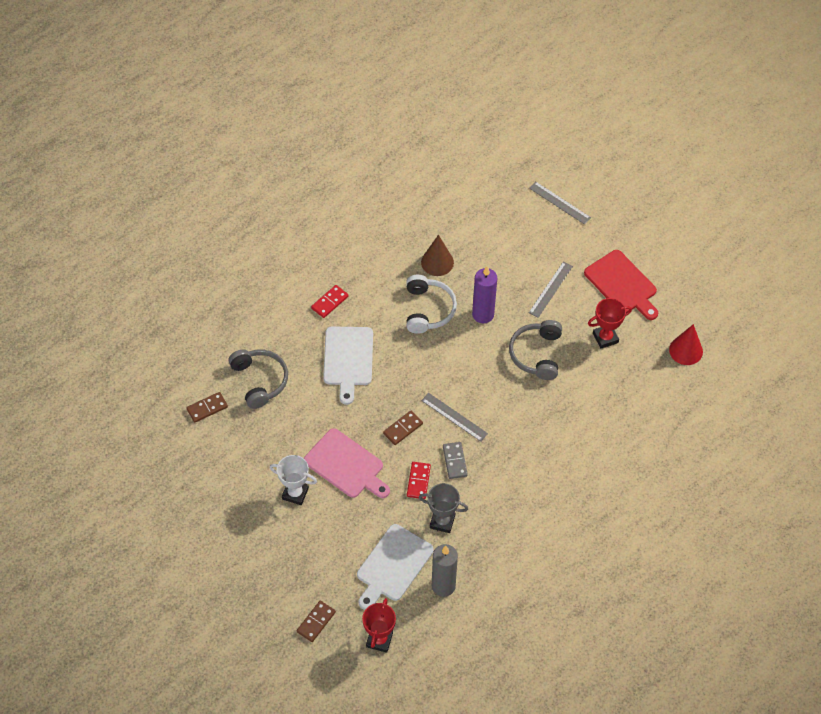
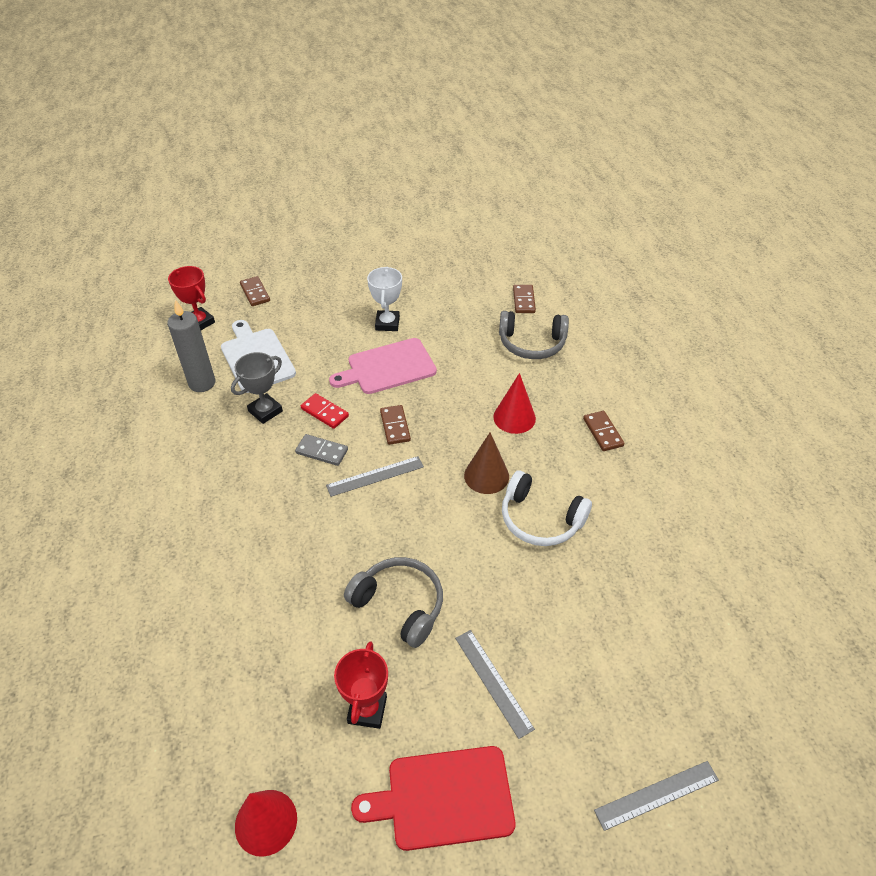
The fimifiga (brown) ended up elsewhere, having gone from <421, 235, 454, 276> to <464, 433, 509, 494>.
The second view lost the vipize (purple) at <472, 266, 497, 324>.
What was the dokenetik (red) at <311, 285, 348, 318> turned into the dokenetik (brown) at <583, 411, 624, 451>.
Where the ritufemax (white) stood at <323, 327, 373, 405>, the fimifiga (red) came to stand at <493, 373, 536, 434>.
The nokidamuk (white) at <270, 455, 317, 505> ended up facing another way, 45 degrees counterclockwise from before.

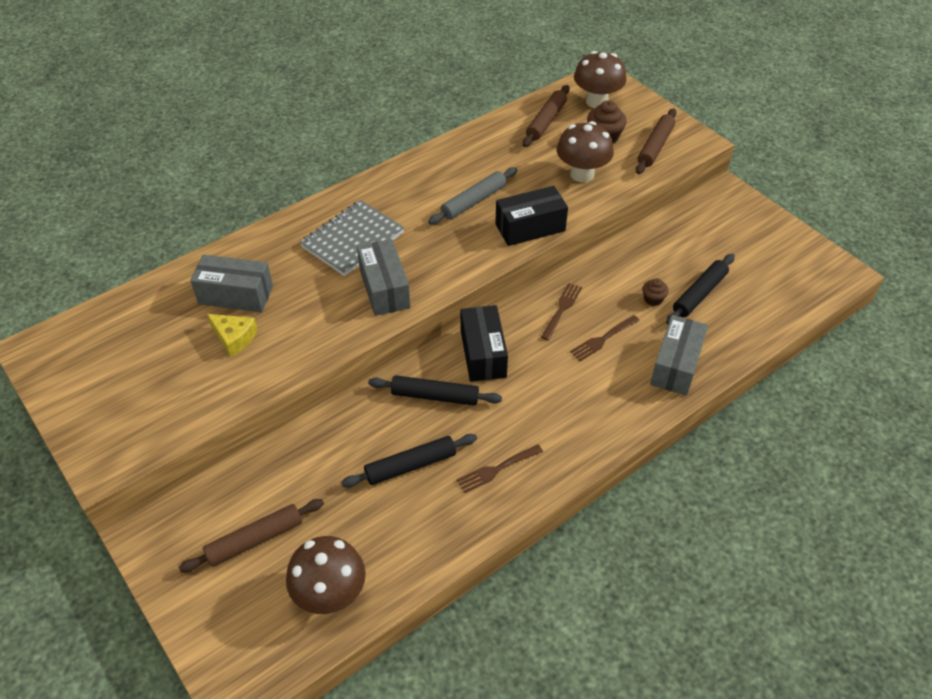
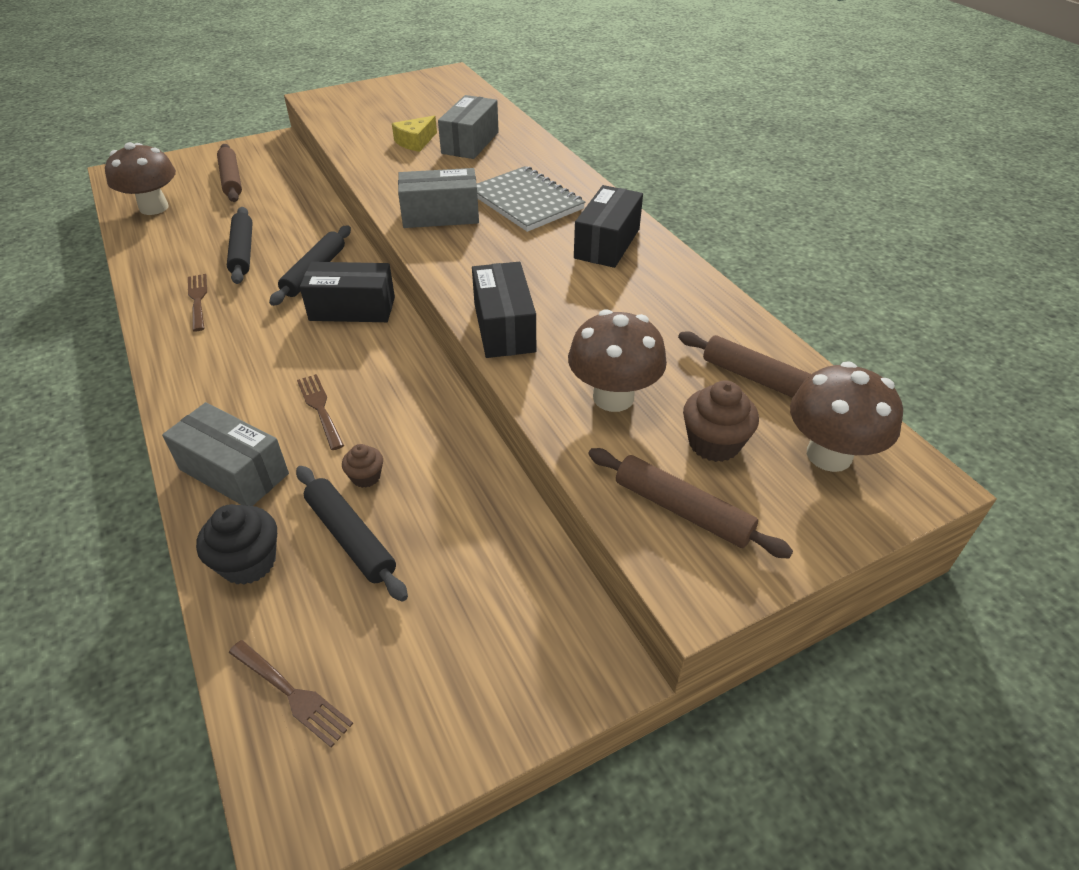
The second view lost the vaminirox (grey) at <428, 167, 517, 225>.
The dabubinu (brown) ended up elsewhere, having gone from <541, 283, 582, 341> to <229, 640, 353, 748>.
The second view gained the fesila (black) at <574, 185, 643, 268>.
The second view gained the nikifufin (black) at <196, 504, 277, 585>.

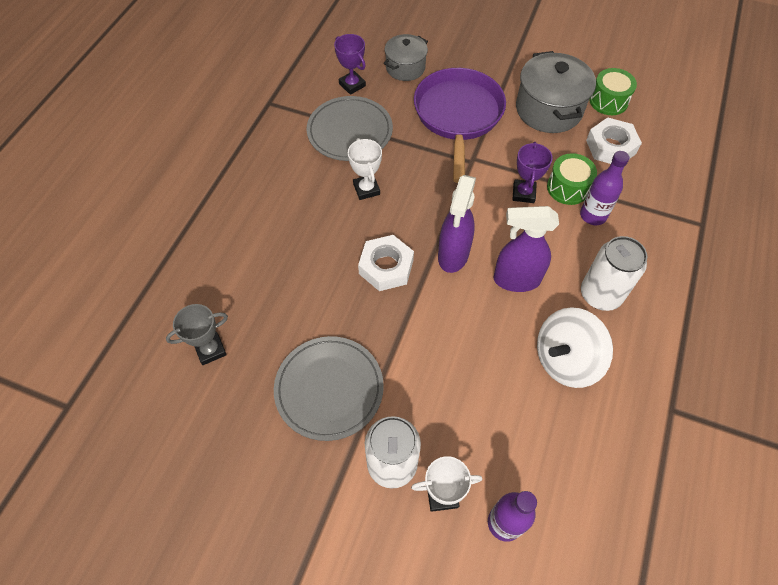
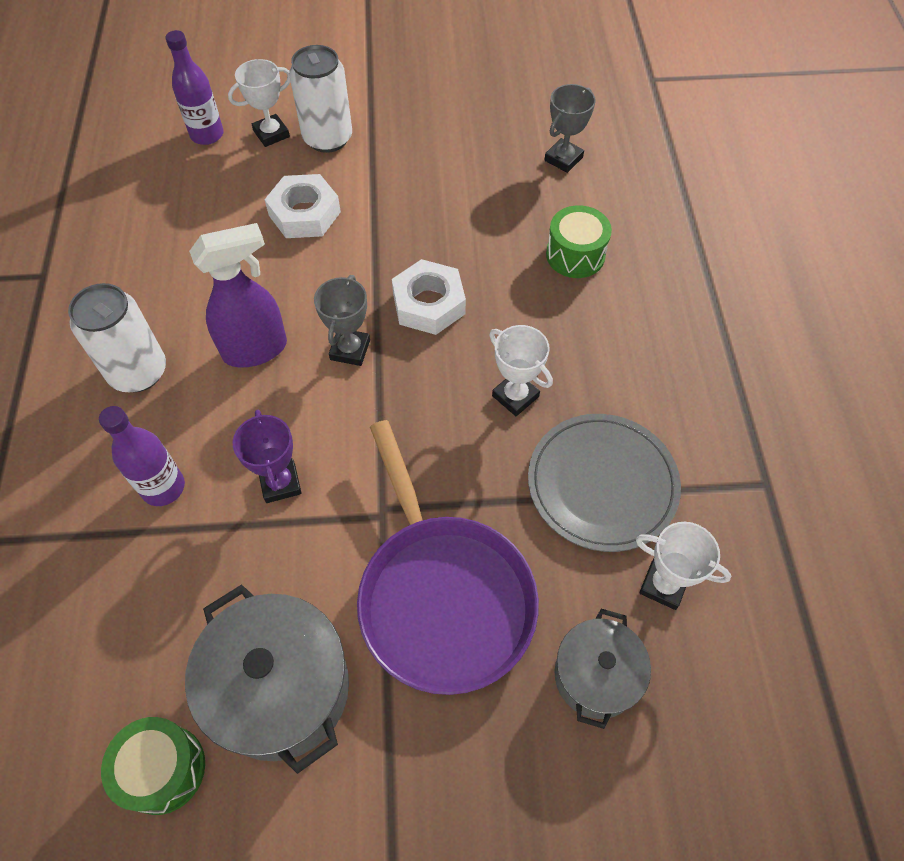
What was the nokidamuk (purple) at <334, 34, 366, 95> turned into the nokidamuk (white) at <636, 522, 731, 610>.
The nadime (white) ended up elsewhere, having gone from <586, 117, 642, 164> to <264, 174, 341, 238>.
The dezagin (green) ended up elsewhere, having gone from <547, 153, 597, 205> to <546, 205, 612, 278>.
Where the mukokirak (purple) stood at <438, 175, 476, 273>, the nokidamuk (grey) came to stand at <314, 275, 370, 366>.
The second view lost the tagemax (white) at <537, 307, 613, 388>.
The second view lost the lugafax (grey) at <274, 336, 384, 441>.

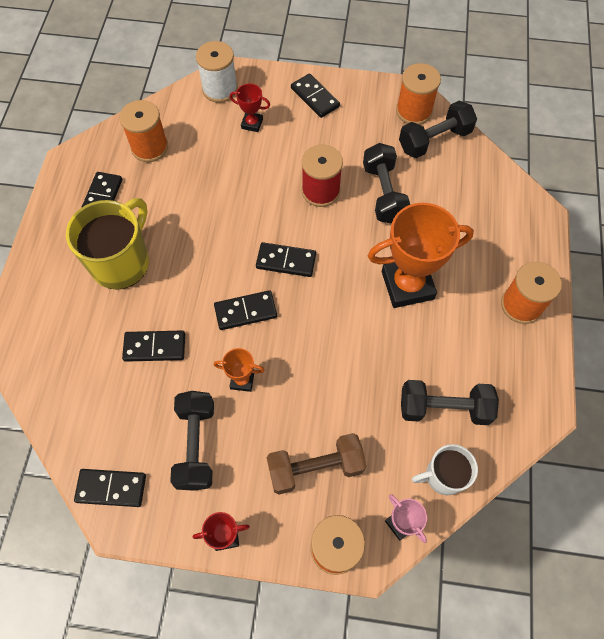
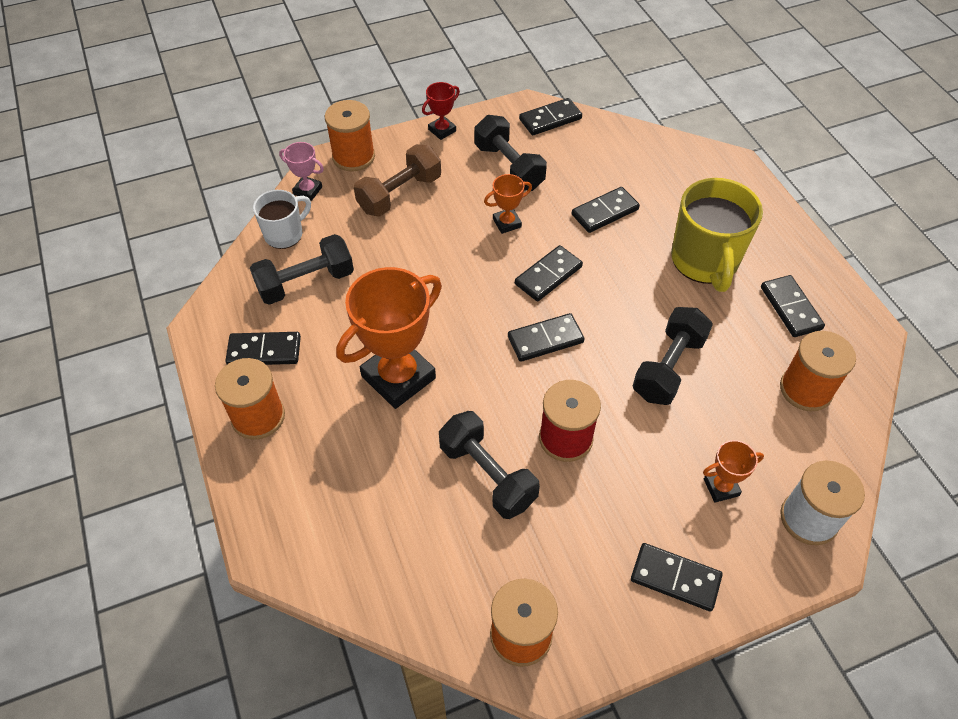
What was the nokidamuk (red) at <230, 84, 270, 132> turned into the nokidamuk (orange) at <703, 440, 764, 503>.
The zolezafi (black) ended up elsewhere, having gone from <399, 101, 477, 158> to <633, 307, 713, 405>.
The second view gained the dokenetik (black) at <225, 332, 301, 365>.

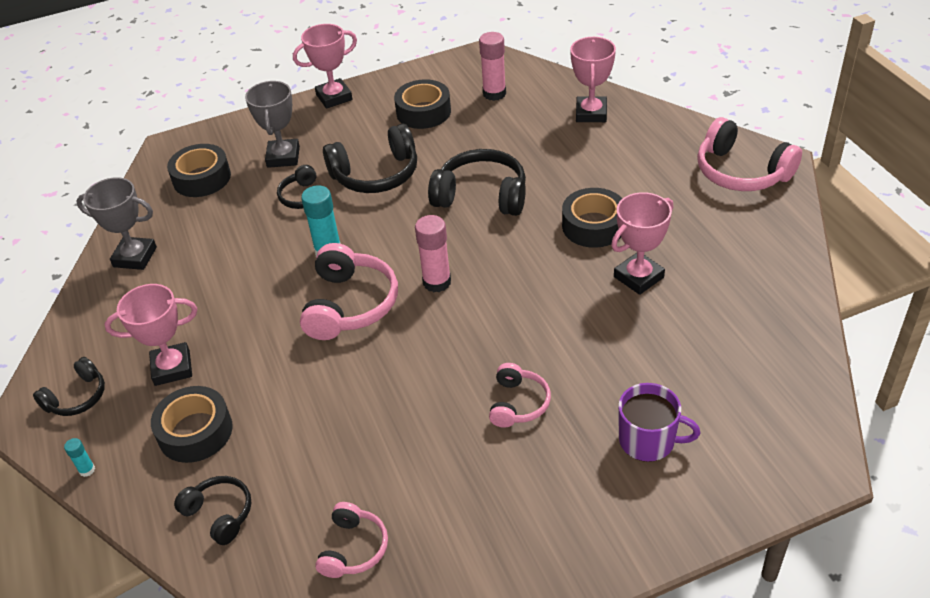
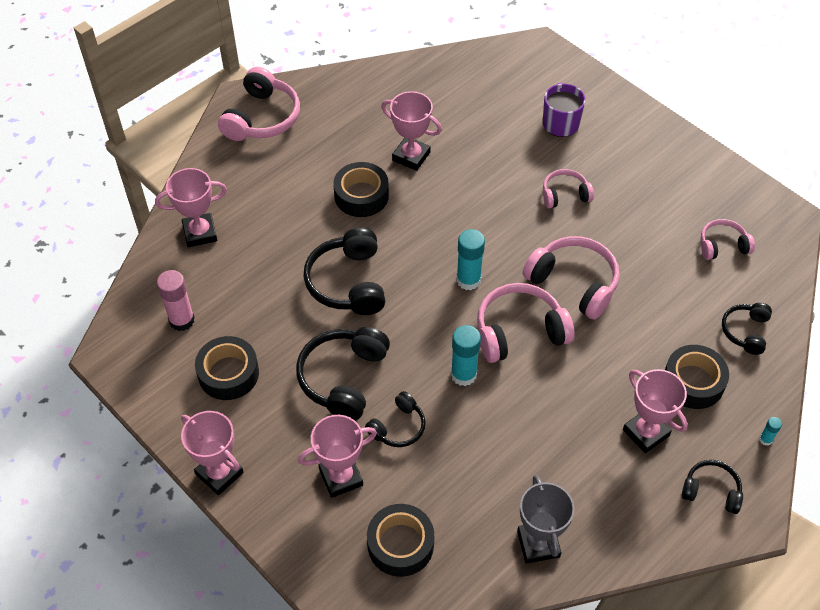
What was the nokidamuk (grey) at <245, 81, 300, 168> turned into the nokidamuk (pink) at <298, 415, 377, 498>.
The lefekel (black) at <323, 123, 417, 193> ended up facing another way, 120 degrees counterclockwise from before.
What was the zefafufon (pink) at <415, 215, 451, 292> turned into the zefafufon (turquoise) at <456, 229, 485, 290>.
The second view gained the lefekel (pink) at <523, 236, 620, 320>.

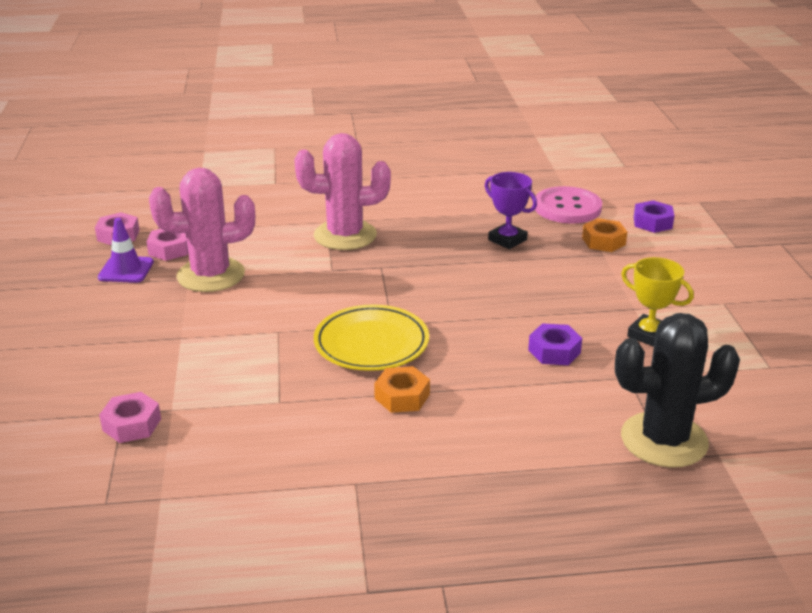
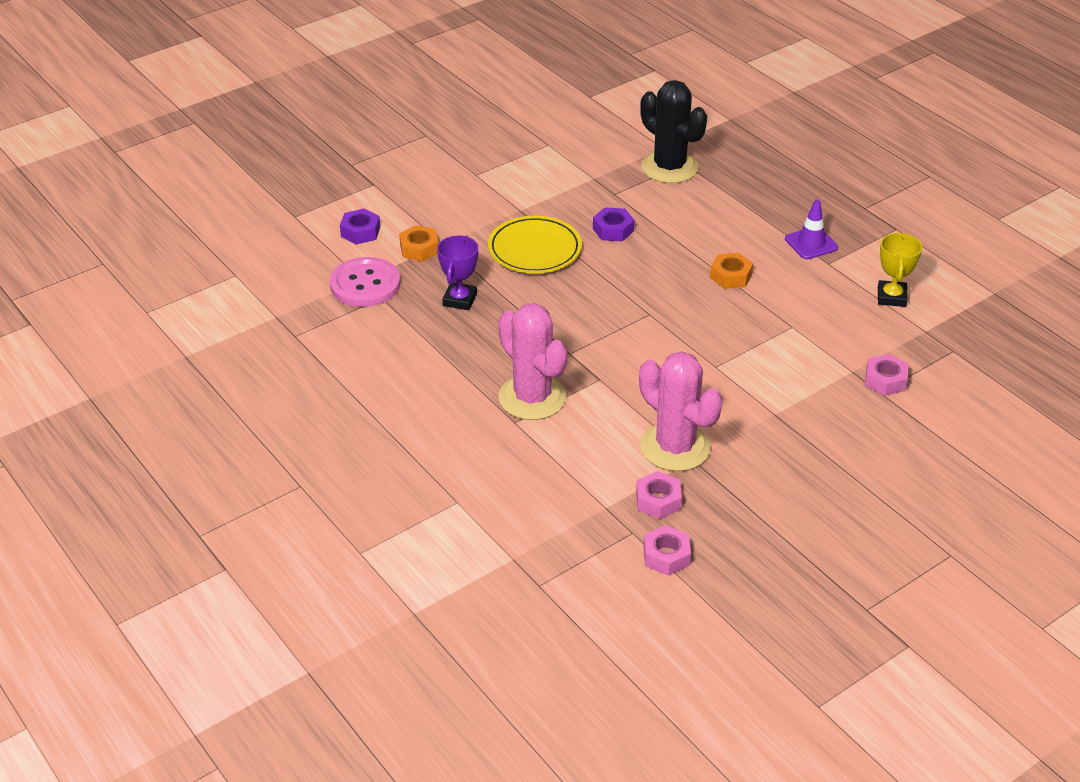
The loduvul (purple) ended up elsewhere, having gone from <98, 218, 154, 283> to <785, 200, 838, 260>.
The nokidamuk (yellow) ended up elsewhere, having gone from <621, 257, 694, 347> to <878, 233, 922, 307>.
The lugafax (yellow) ended up elsewhere, having gone from <314, 304, 429, 371> to <488, 216, 582, 273>.

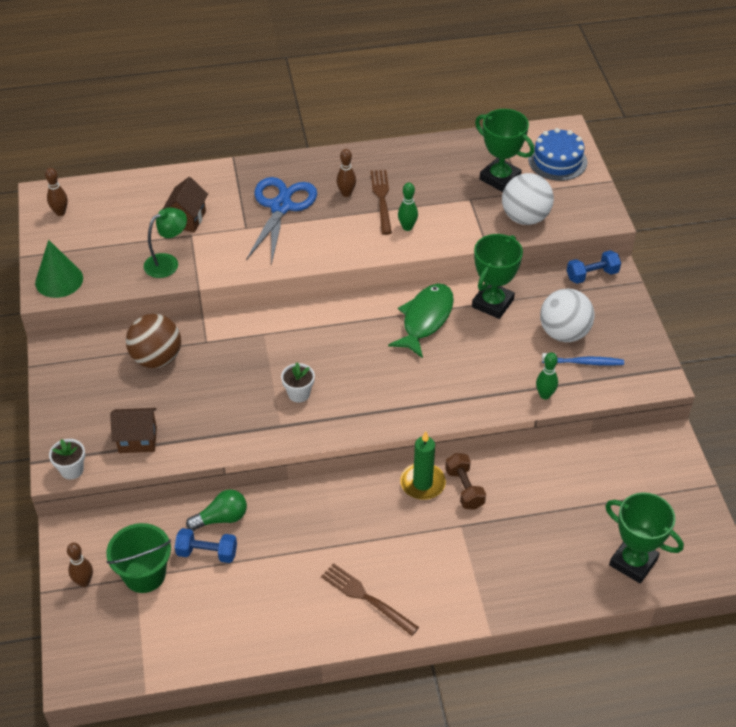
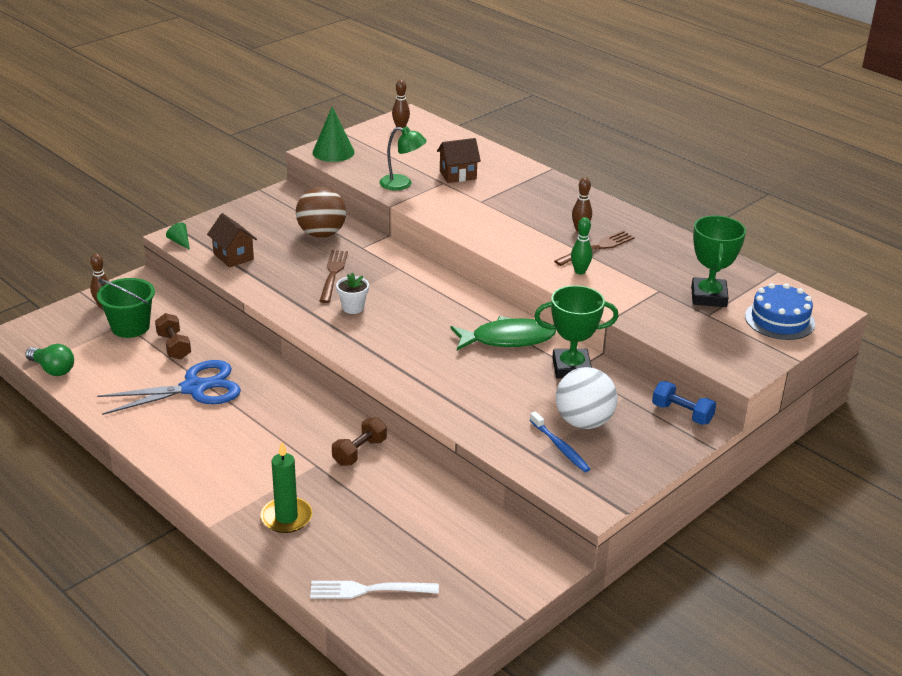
The second view lost the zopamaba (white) at <502, 173, 554, 225>.
The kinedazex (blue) ended up elsewhere, having gone from <246, 177, 317, 265> to <97, 360, 241, 415>.
The second view lost the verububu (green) at <536, 352, 558, 399>.
The vipize (green) ended up elsewhere, having gone from <400, 431, 446, 500> to <260, 442, 312, 533>.
Where the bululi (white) stood at <49, 439, 85, 480>, the fimifiga (green) came to stand at <166, 222, 190, 250>.
The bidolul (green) ended up elsewhere, having gone from <186, 489, 247, 531> to <25, 344, 74, 376>.
Where the nokidamuk (green) stood at <605, 492, 684, 584>, the dabubinu (white) came to stand at <310, 581, 439, 599>.
What was the zolezafi (blue) at <175, 528, 237, 563> turned into the zolezafi (brown) at <155, 313, 191, 360>.
The dabubinu (brown) ended up elsewhere, having gone from <321, 563, 419, 636> to <320, 250, 348, 303>.

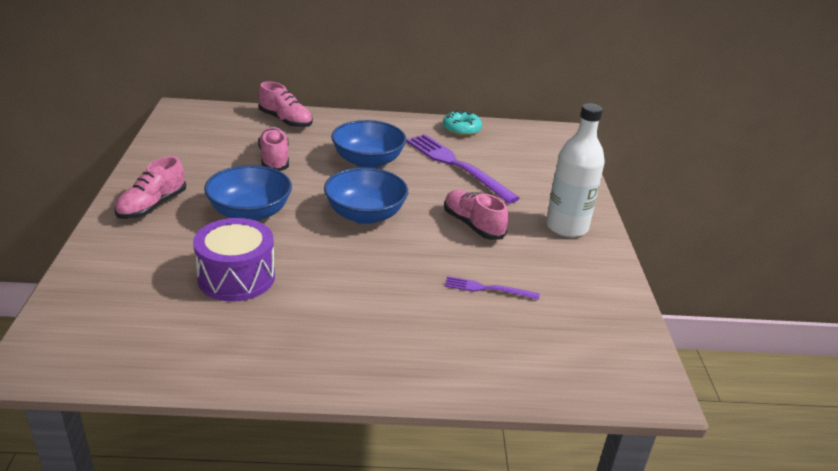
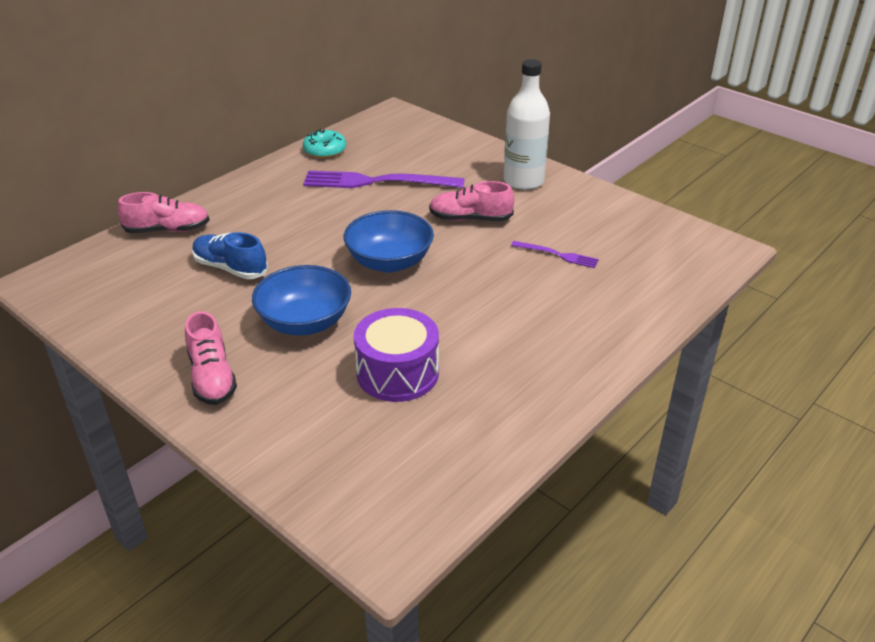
The second view lost the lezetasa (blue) at <331, 120, 407, 168>.
What was the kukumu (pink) at <258, 127, 289, 171> turned into the kukumu (blue) at <192, 232, 268, 279>.
The dabubinu (purple) at <445, 276, 540, 300> ended up facing another way, 120 degrees counterclockwise from before.

